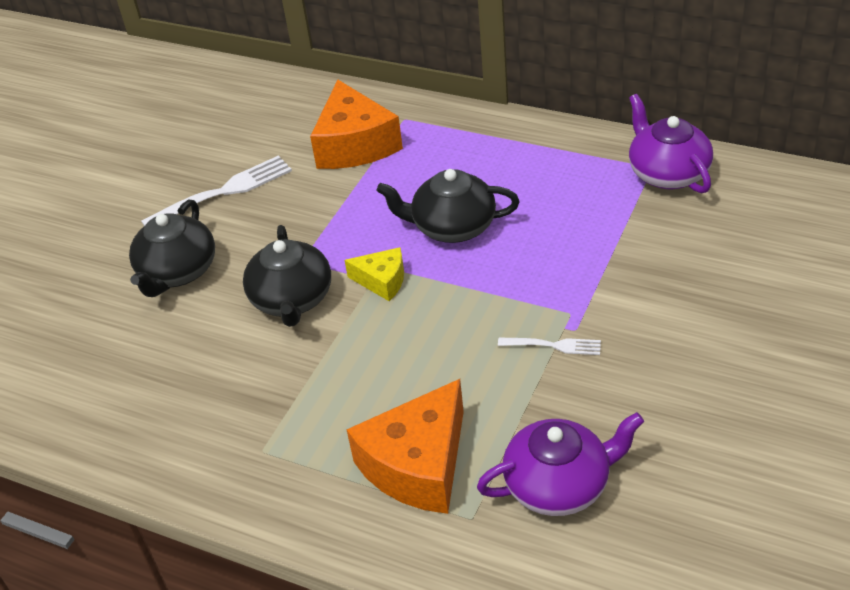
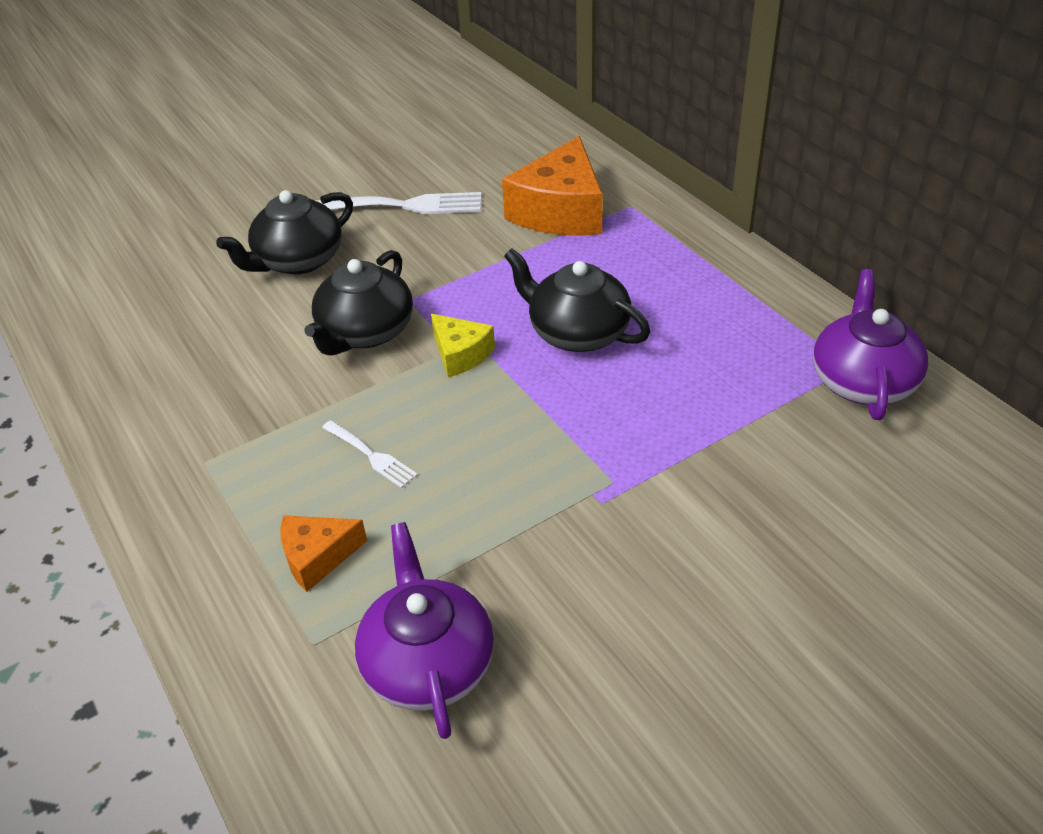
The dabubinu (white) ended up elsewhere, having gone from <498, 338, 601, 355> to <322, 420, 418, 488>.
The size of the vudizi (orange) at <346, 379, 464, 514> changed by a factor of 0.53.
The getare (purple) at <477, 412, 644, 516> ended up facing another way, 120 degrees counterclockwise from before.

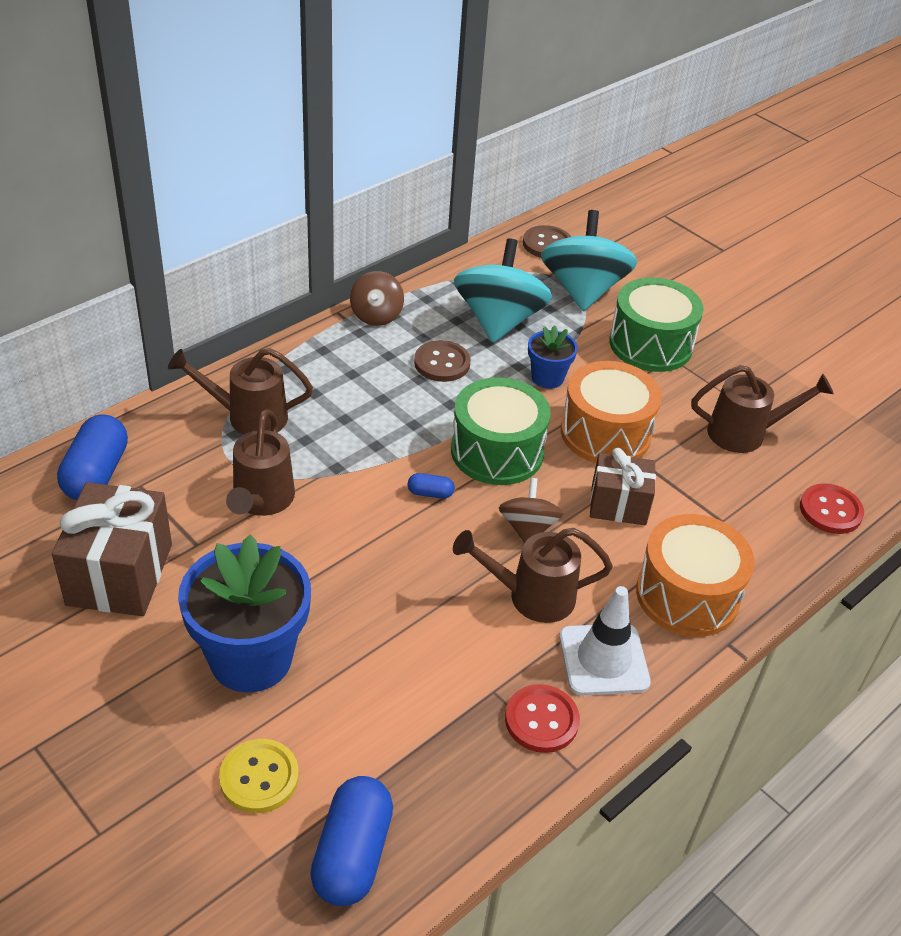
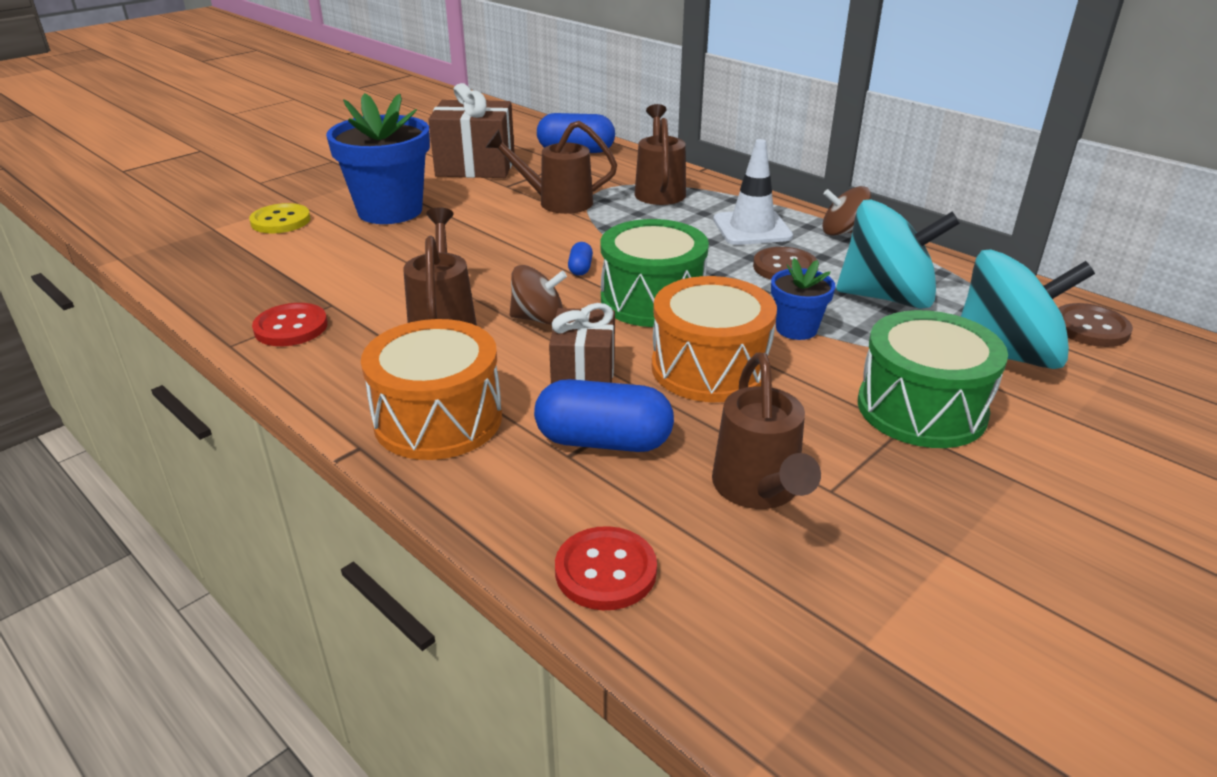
The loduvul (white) ended up elsewhere, having gone from <559, 586, 651, 695> to <713, 139, 793, 245>.
The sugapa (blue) ended up elsewhere, having gone from <310, 776, 393, 906> to <534, 379, 674, 452>.

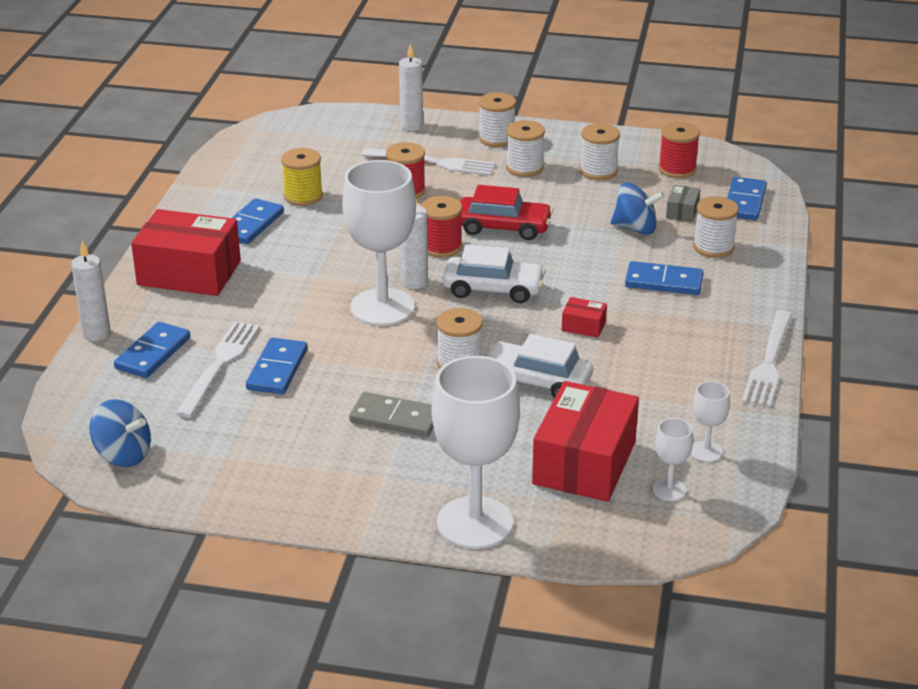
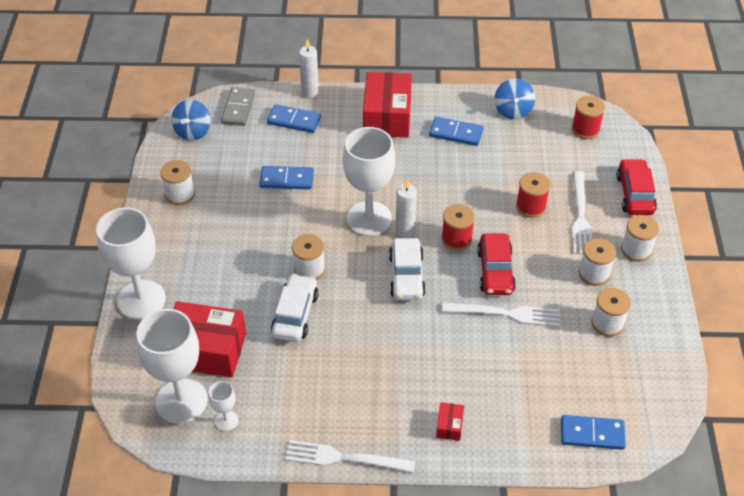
Where the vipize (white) stood at <399, 44, 423, 131>, the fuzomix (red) came to stand at <617, 159, 657, 215>.
The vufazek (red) ended up elsewhere, having gone from <659, 122, 700, 178> to <572, 96, 605, 139>.
The second view lost the vufazek (yellow) at <281, 148, 323, 206>.
The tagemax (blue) ended up elsewhere, having gone from <610, 183, 665, 235> to <494, 79, 535, 119>.
The second view lost the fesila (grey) at <666, 185, 700, 222>.
The vufazek (white) ended up elsewhere, having gone from <693, 196, 739, 258> to <160, 160, 195, 205>.
The second view lost the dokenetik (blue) at <625, 261, 703, 295>.
The fesila (red) ended up elsewhere, having gone from <562, 297, 607, 338> to <436, 402, 464, 441>.
The dabubinu (white) ended up elsewhere, having gone from <175, 321, 260, 418> to <442, 302, 559, 327>.
The dokenetik (grey) ended up elsewhere, having gone from <349, 392, 434, 437> to <221, 87, 255, 126>.
The size of the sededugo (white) at <653, 418, 693, 501> changed by a factor of 2.23.

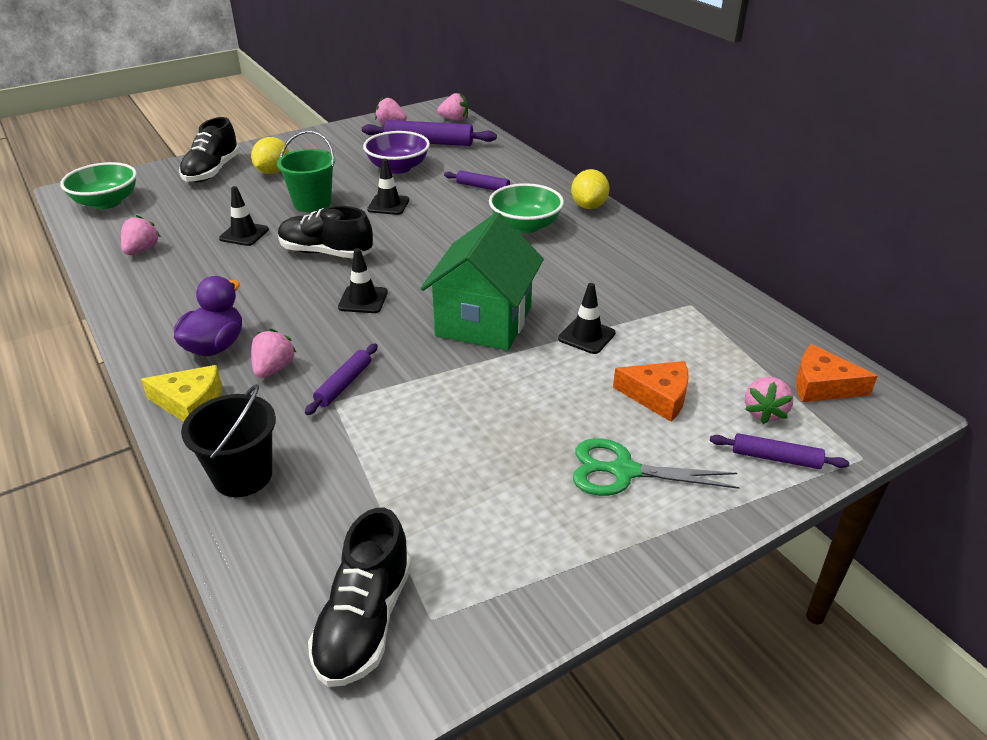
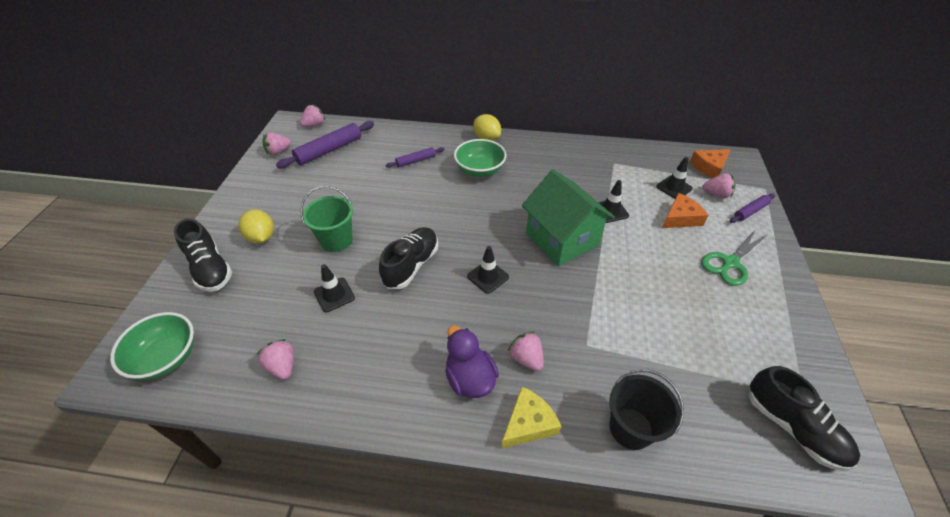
The second view lost the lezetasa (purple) at <363, 131, 430, 174>.
The loduvul (black) ended up elsewhere, having gone from <367, 159, 409, 215> to <656, 157, 693, 199>.
The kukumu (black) at <278, 206, 373, 258> ended up facing another way, 150 degrees clockwise from before.
The second view lost the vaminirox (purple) at <305, 343, 378, 415>.
The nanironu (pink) at <745, 377, 793, 424> ended up facing another way, 45 degrees counterclockwise from before.

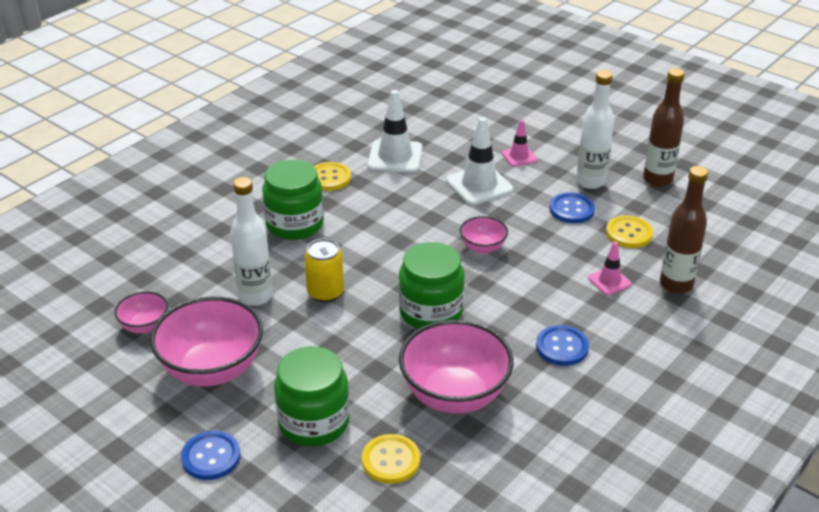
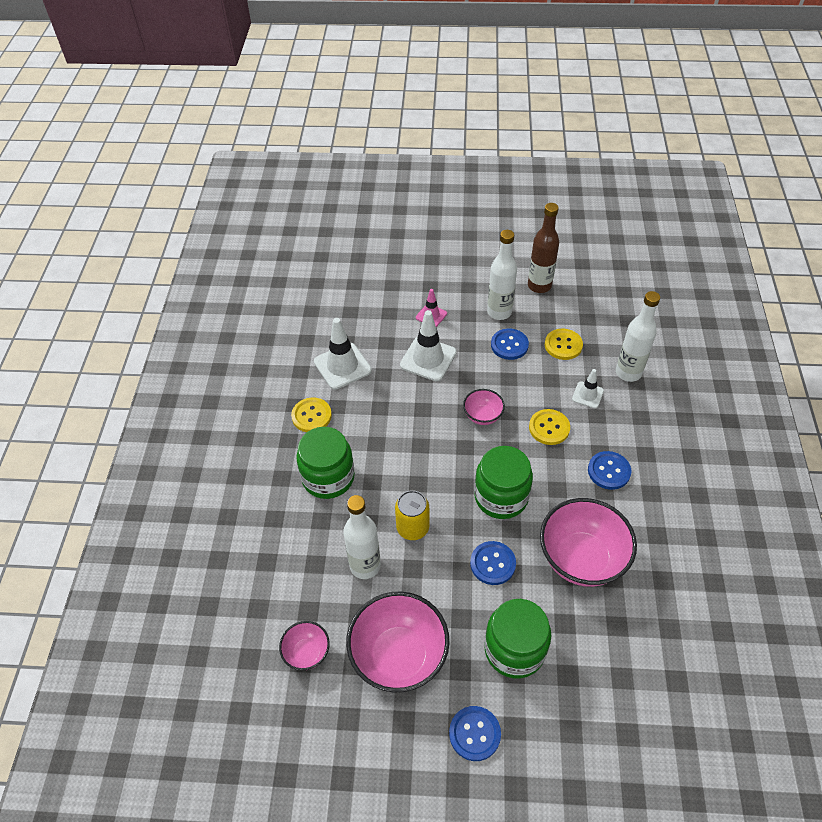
What was the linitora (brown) at <660, 166, 708, 294> turned into the linitora (white) at <616, 291, 660, 382>.
What was the loduvul (pink) at <588, 241, 632, 295> turned into the loduvul (white) at <572, 369, 604, 408>.
The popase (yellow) ended up elsewhere, having gone from <362, 434, 420, 484> to <529, 409, 570, 445>.
The second view gained the popase (blue) at <470, 541, 516, 585>.

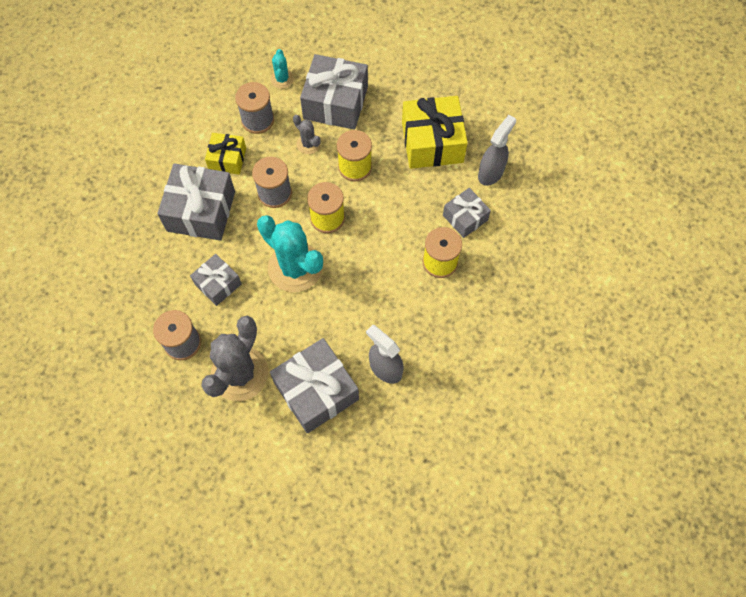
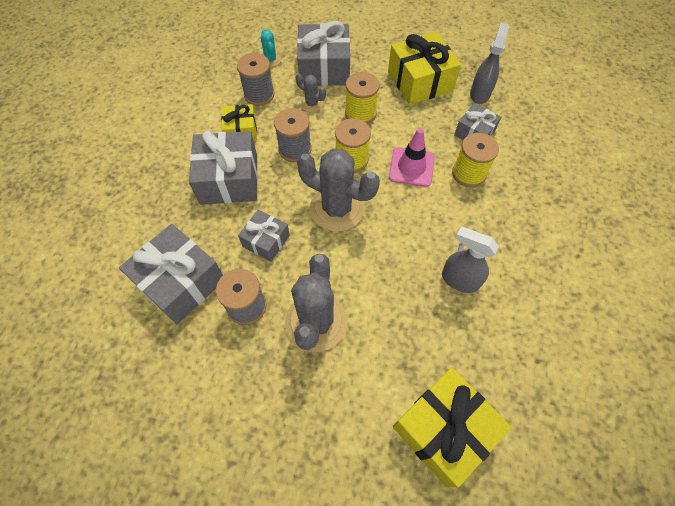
What was the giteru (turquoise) at <257, 215, 323, 292> turned into the giteru (grey) at <297, 148, 380, 232>.
The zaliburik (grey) ended up elsewhere, having gone from <270, 338, 359, 433> to <119, 224, 223, 324>.
The second view gained the loduvul (pink) at <389, 128, 435, 187>.
The second view gained the zaliburik (yellow) at <393, 367, 512, 488>.

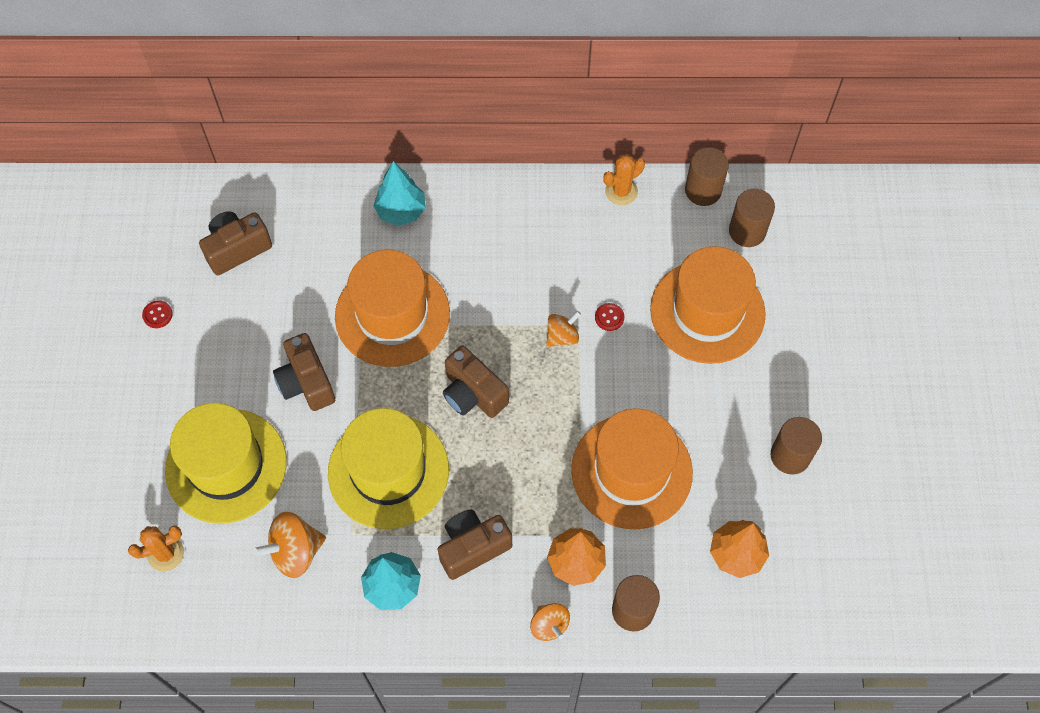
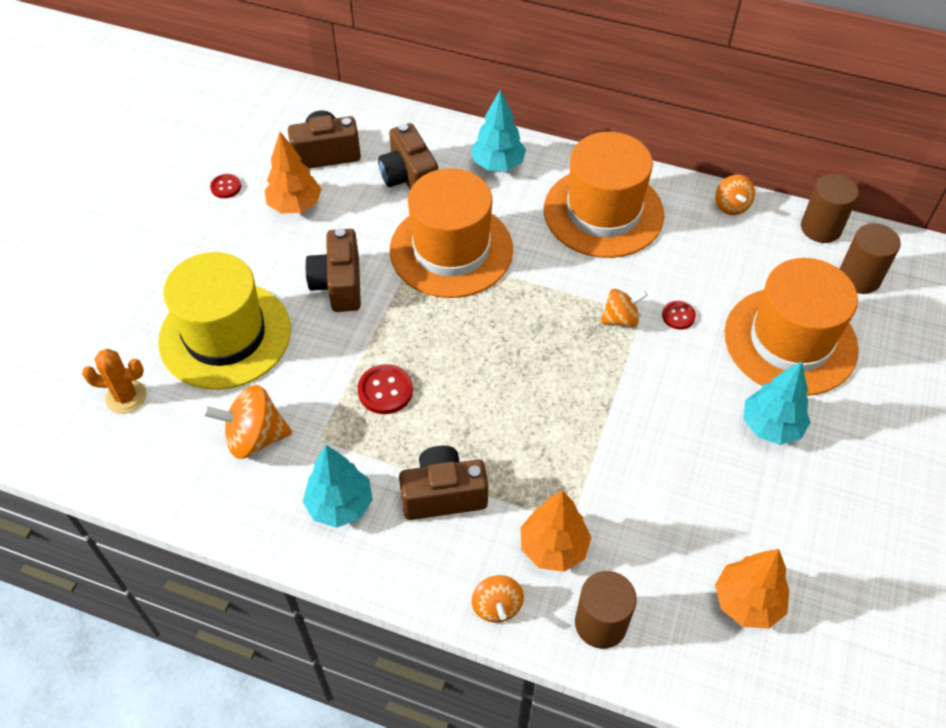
Where the giteru (orange) stood at <603, 154, 645, 205>, the tagemax (orange) came to stand at <715, 175, 755, 215>.
The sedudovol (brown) ended up elsewhere, having gone from <443, 345, 509, 418> to <378, 123, 438, 190>.
Where the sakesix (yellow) stood at <328, 408, 449, 529>, the popase (red) came to stand at <358, 364, 413, 414>.
The sakesix (orange) ended up elsewhere, having gone from <571, 408, 693, 530> to <544, 132, 664, 258>.
The second view lost the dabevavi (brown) at <771, 417, 822, 474>.
The second view gained the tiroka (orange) at <265, 132, 321, 213>.
The second view gained the tiroka (turquoise) at <743, 361, 810, 445>.

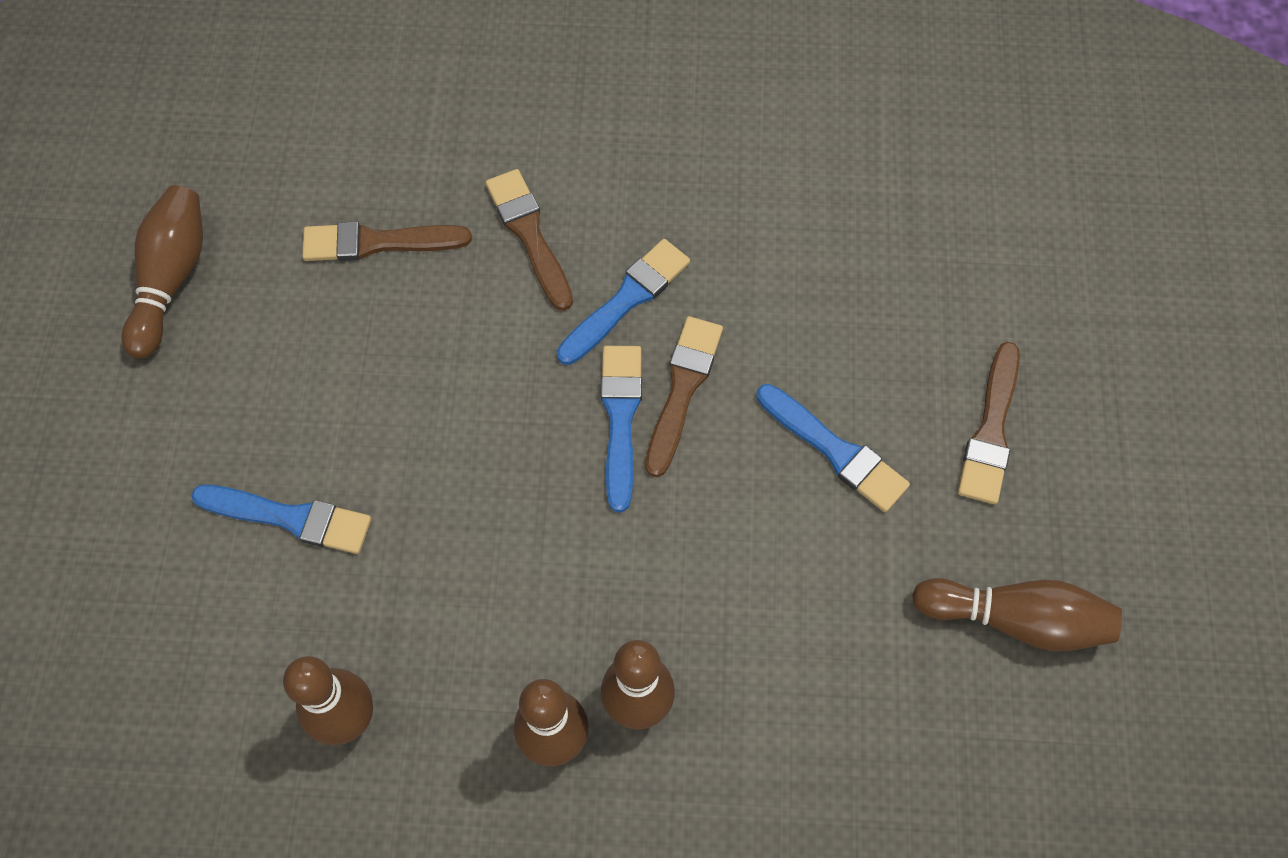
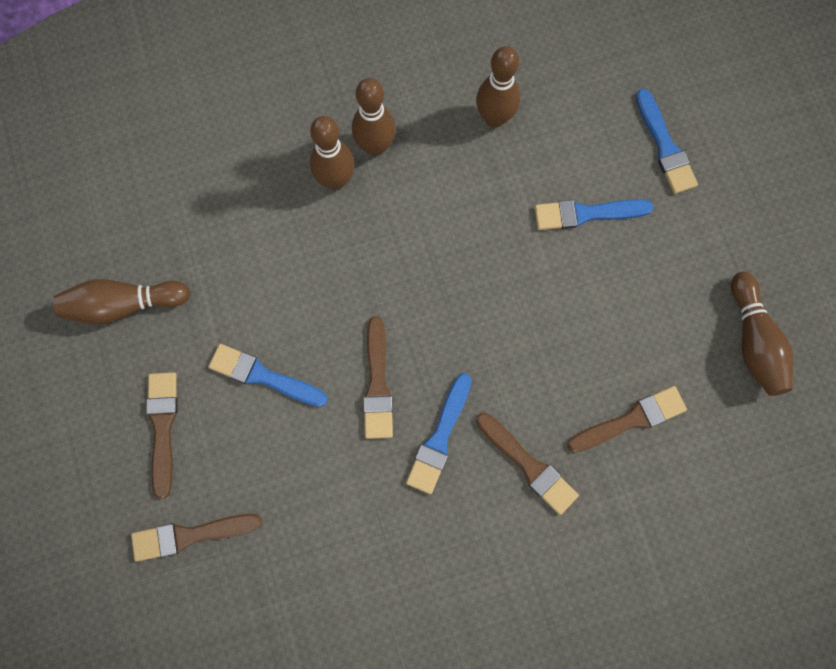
The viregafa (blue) ended up elsewhere, having gone from <600, 346, 642, 512> to <636, 88, 698, 194>.
The second view gained the viregafa (brown) at <131, 514, 262, 562>.

